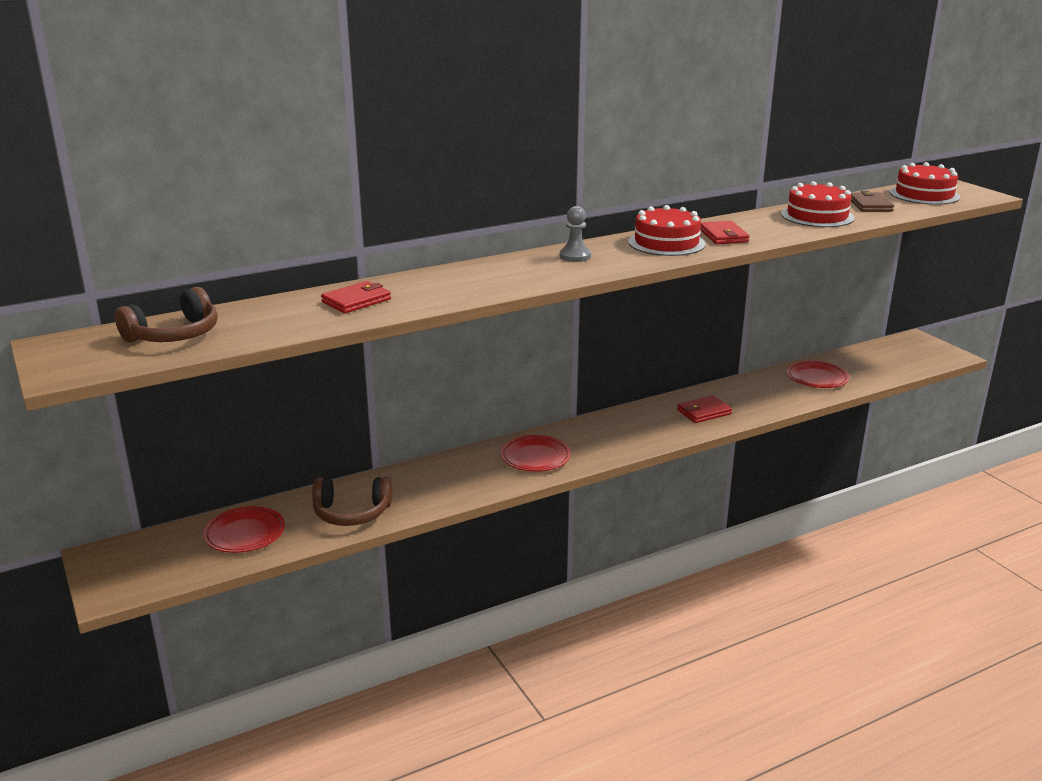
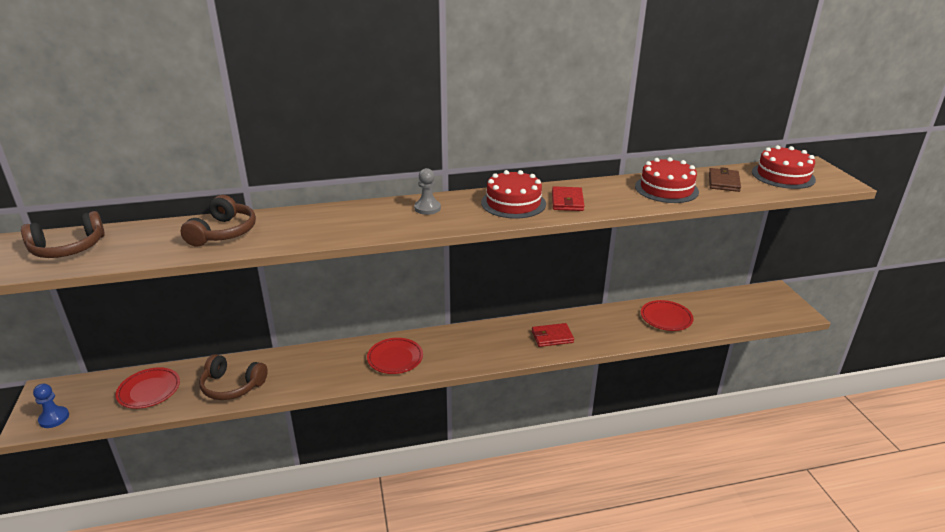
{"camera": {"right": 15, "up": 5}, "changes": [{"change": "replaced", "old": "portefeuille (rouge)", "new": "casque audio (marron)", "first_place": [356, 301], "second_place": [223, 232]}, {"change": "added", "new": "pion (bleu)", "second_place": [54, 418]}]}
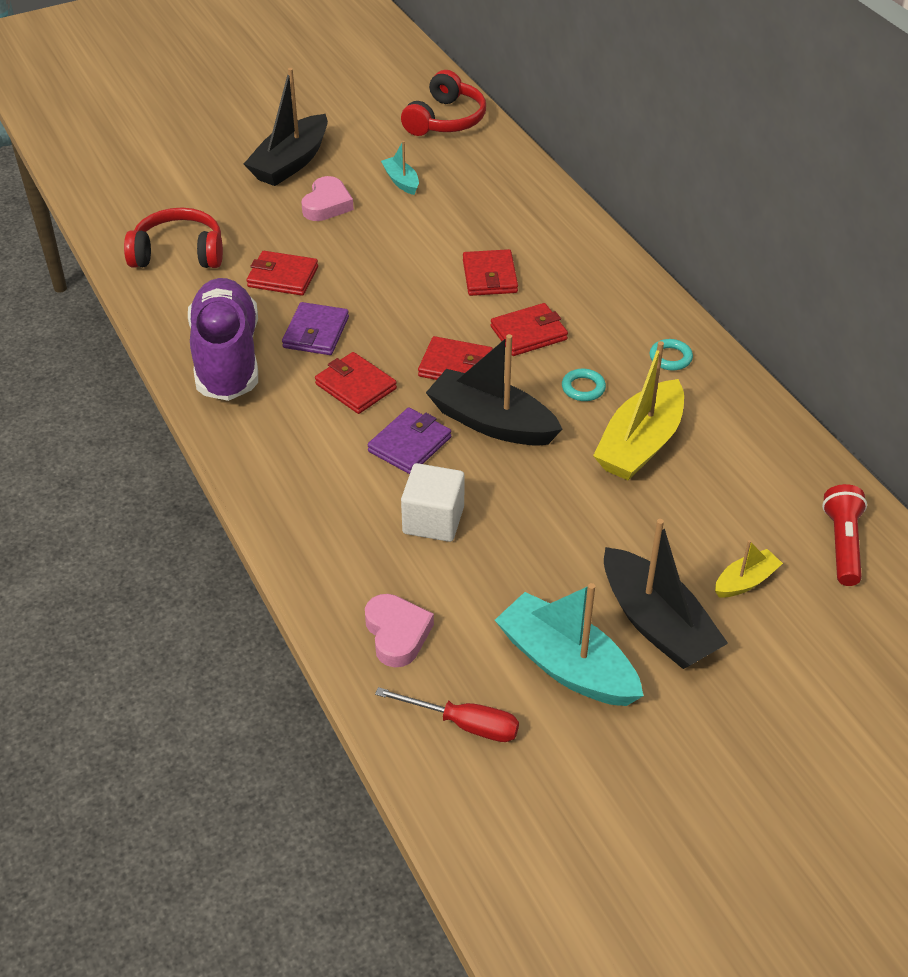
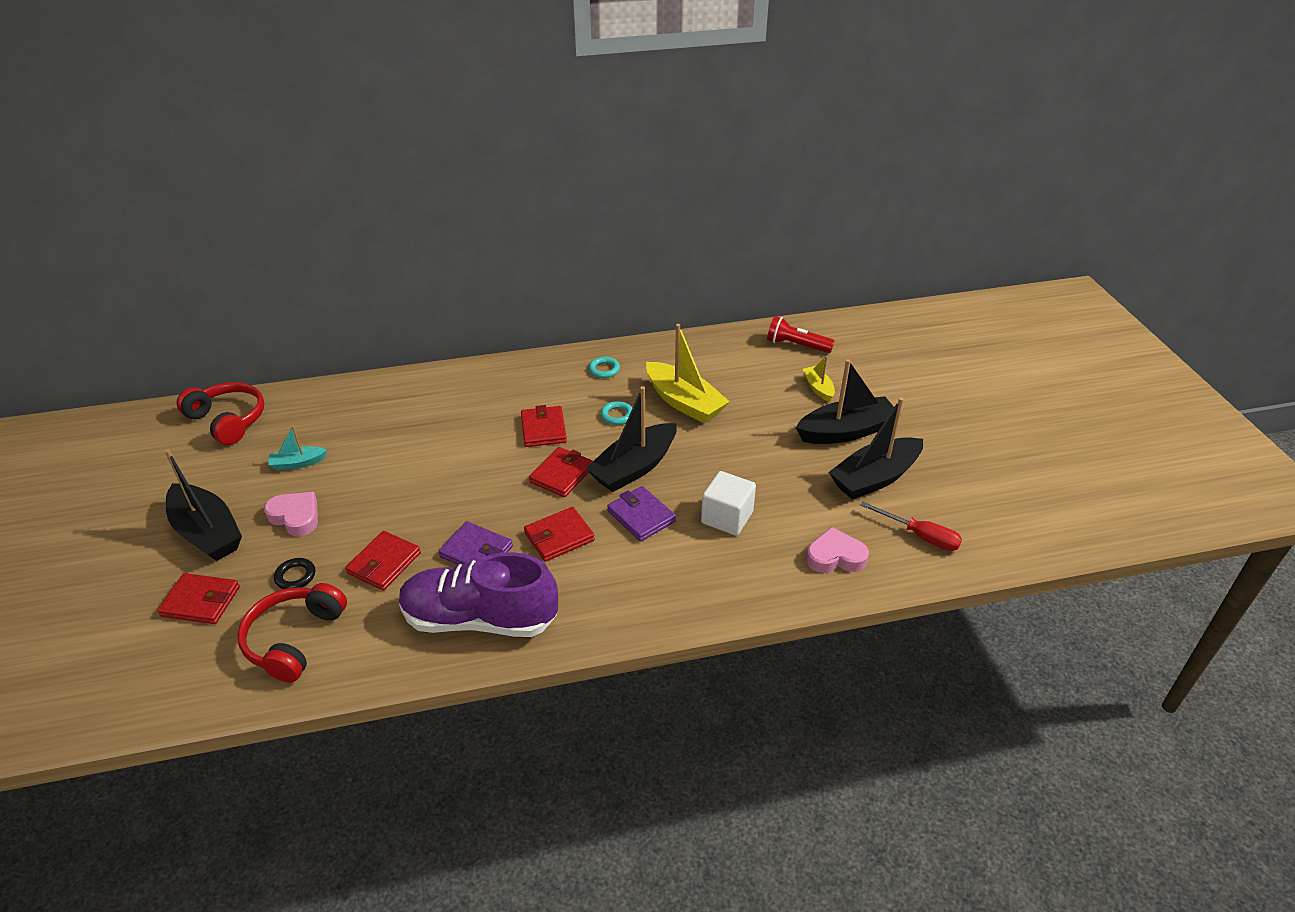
{"camera": {"right": -75, "up": -5}, "changes": [{"change": "turned", "old": "tournevis (rouge)", "first_place": [464, 724], "second_place": [920, 536], "degrees": 90}, {"change": "moved", "old": "portefeuille (rouge)", "first_place": [490, 276], "second_place": [201, 601]}, {"change": "recoloured", "old": "bateau (turquoise)", "new": "bateau (noir)", "first_place": [566, 665], "second_place": [875, 478]}, {"change": "added", "new": "anneau (noir)", "second_place": [295, 576]}]}
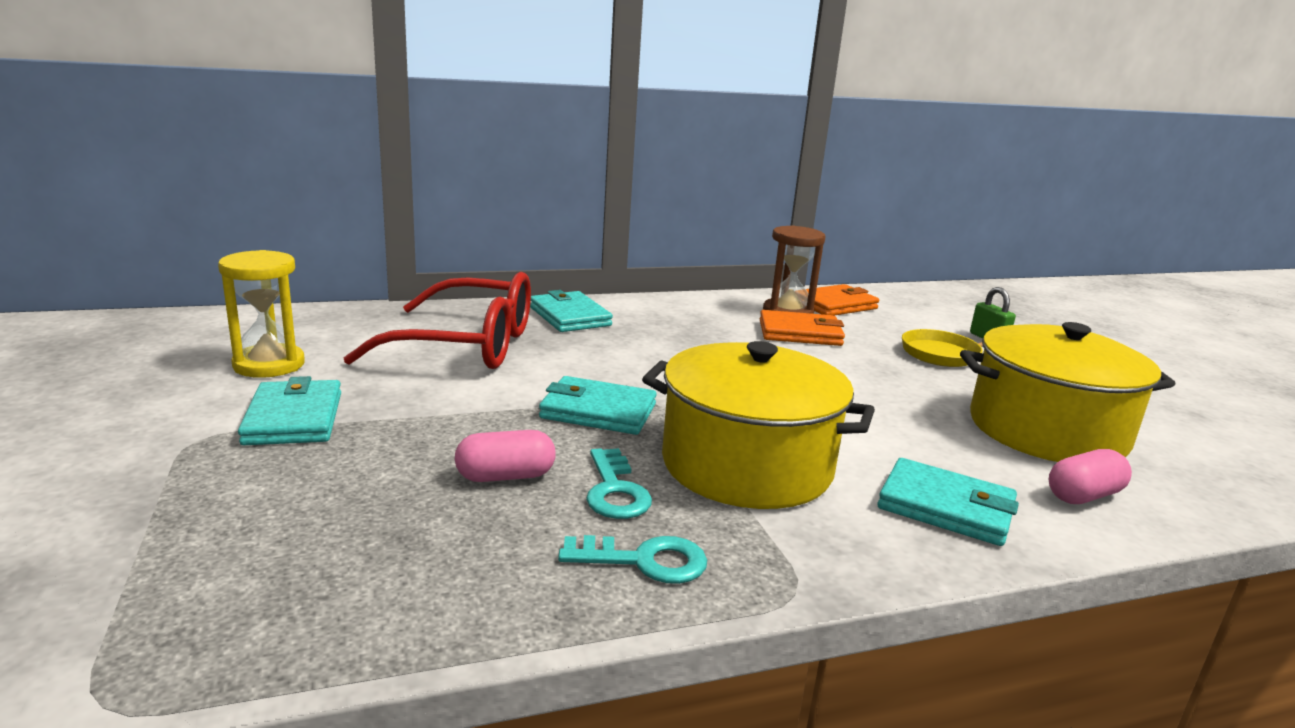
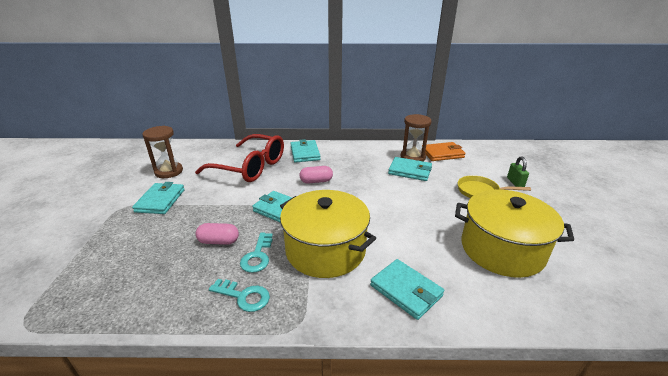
{"camera": {"right": 20, "up": 10}, "changes": [{"change": "recoloured", "old": "sablier (jaune)", "new": "sablier (marron)", "first_place": [269, 365], "second_place": [169, 171]}, {"change": "recoloured", "old": "portefeuille (orange)", "new": "portefeuille (turquoise)", "first_place": [800, 333], "second_place": [410, 171]}, {"change": "moved", "old": "gélule (rose)", "first_place": [1083, 495], "second_place": [316, 181]}]}
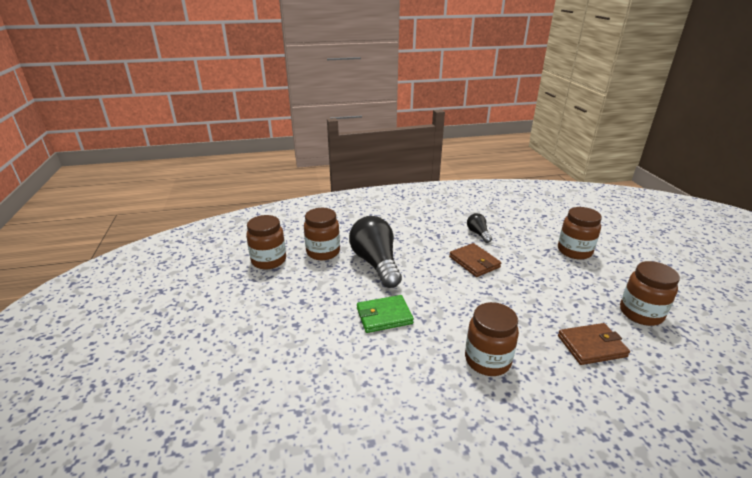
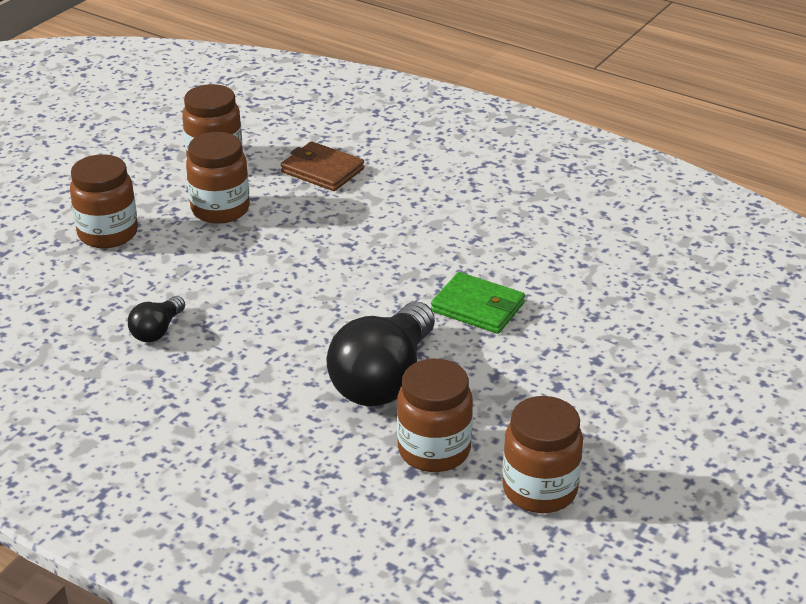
{"camera": {"right": -135, "up": 5}, "changes": [{"change": "removed", "old": "portefeuille (marron)", "first_place": [474, 262]}, {"change": "moved", "old": "bocal (marron)", "first_place": [487, 360], "second_place": [220, 209]}]}
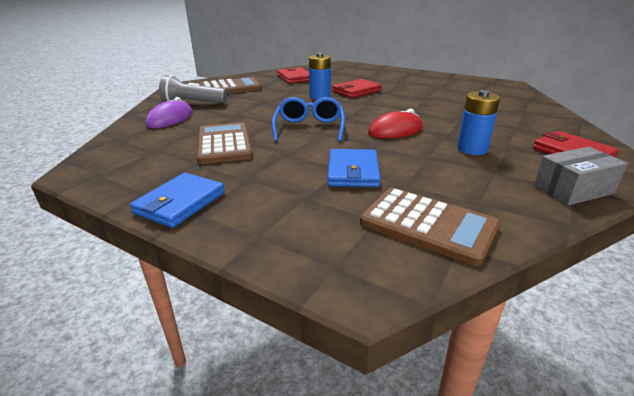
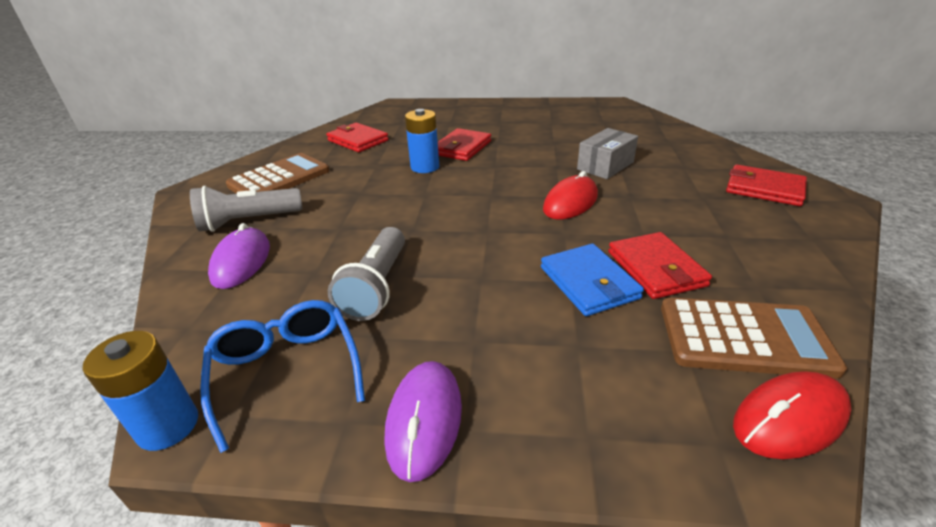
{"camera": {"right": -25, "up": 5}, "changes": [{"change": "replaced", "old": "portefeuille (bleu)", "new": "souris (violet)", "first_place": [180, 203], "second_place": [424, 420]}, {"change": "replaced", "old": "calculatrice (marron)", "new": "lampe de poche (gris)", "first_place": [224, 144], "second_place": [377, 286]}, {"change": "moved", "old": "lunettes (bleu)", "first_place": [309, 128], "second_place": [286, 371]}, {"change": "moved", "old": "pile (bleu)", "first_place": [472, 149], "second_place": [168, 426]}, {"change": "moved", "old": "boîte (gris)", "first_place": [573, 189], "second_place": [605, 166]}, {"change": "added", "new": "portefeuille (rouge)", "second_place": [656, 269]}, {"change": "added", "new": "souris (rouge)", "second_place": [789, 418]}]}
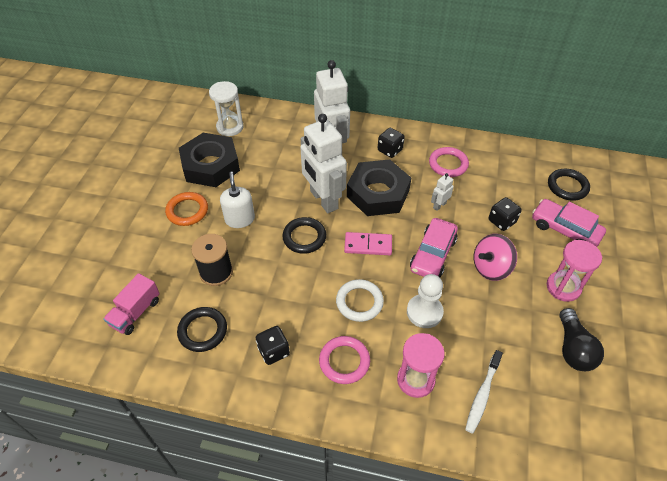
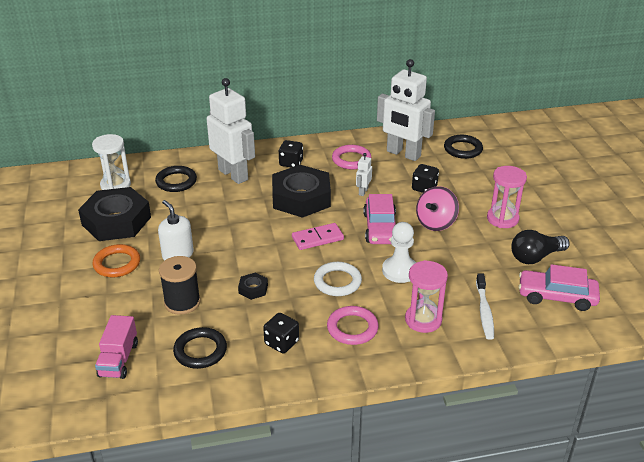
{"camera": {"right": -25, "up": -15}, "changes": [{"change": "moved", "old": "anneau (noir)", "first_place": [304, 237], "second_place": [176, 181]}, {"change": "moved", "old": "robot (blanc)", "first_place": [323, 200], "second_place": [403, 154]}, {"change": "moved", "old": "voiture (rose)", "first_place": [565, 229], "second_place": [556, 296]}, {"change": "turned", "old": "ampoule (noir)", "first_place": [573, 349], "second_place": [535, 257], "degrees": 90}, {"change": "added", "new": "écrou (noir)", "second_place": [253, 289]}]}
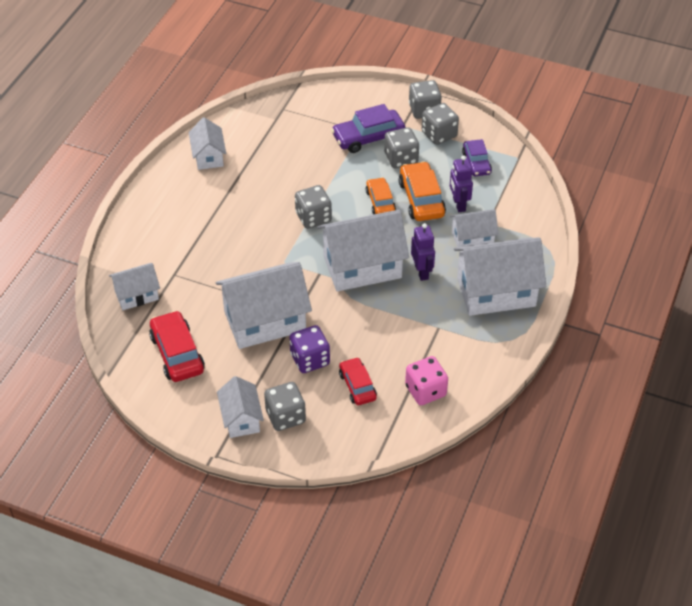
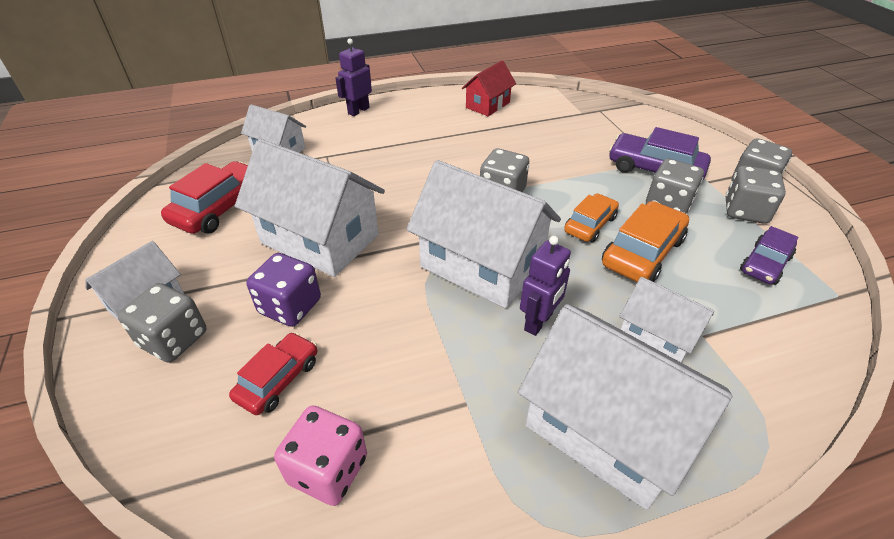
{"camera": {"right": 50, "up": -5}, "changes": [{"change": "recoloured", "old": "maison (blanc)", "new": "maison (rouge)", "first_place": [208, 156], "second_place": [487, 105]}, {"change": "moved", "old": "robot (violet)", "first_place": [458, 204], "second_place": [358, 111]}]}
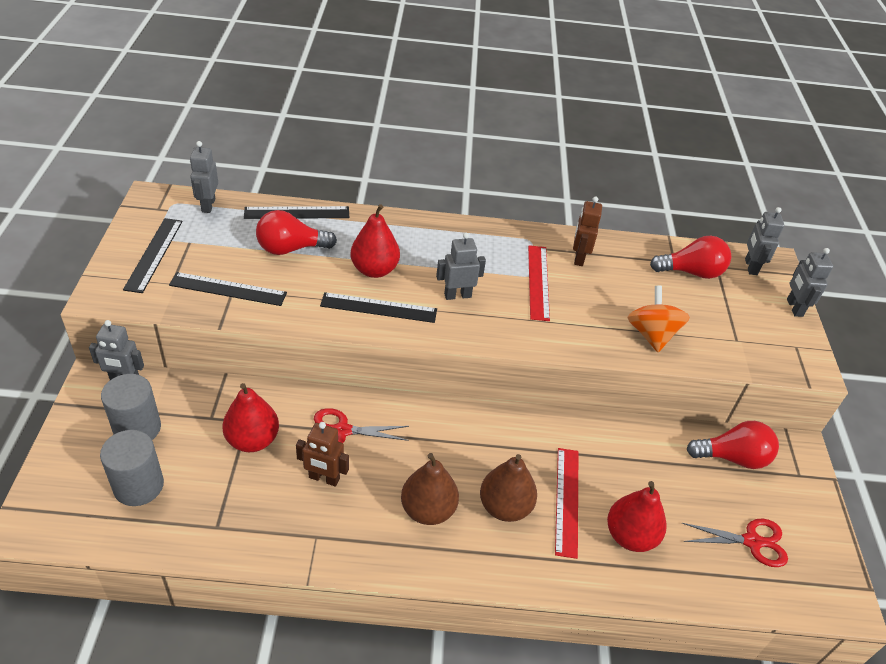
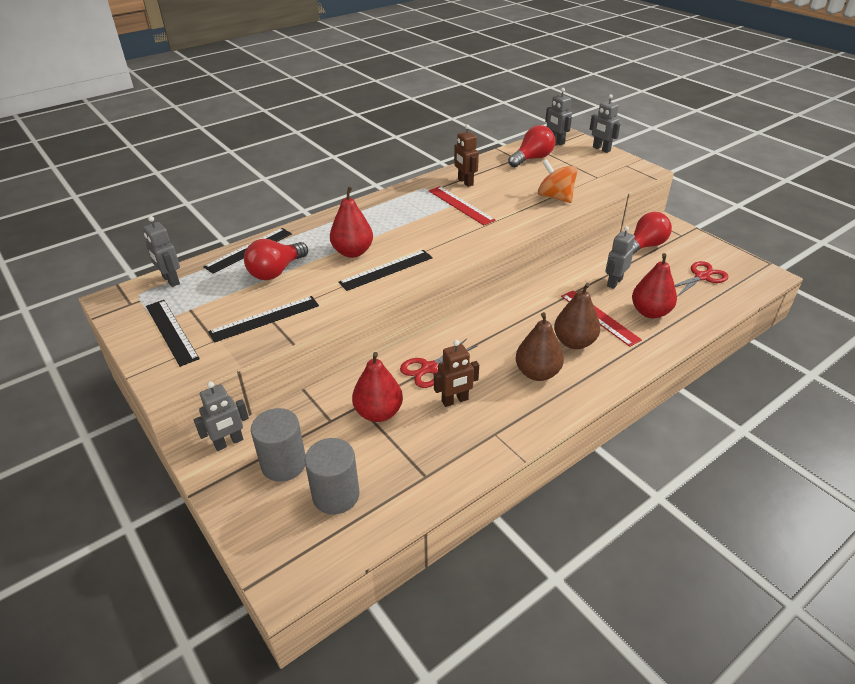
{"camera": {"right": -35, "up": -5}, "changes": [{"change": "moved", "old": "robot (gris)", "first_place": [457, 295], "second_place": [614, 282]}]}
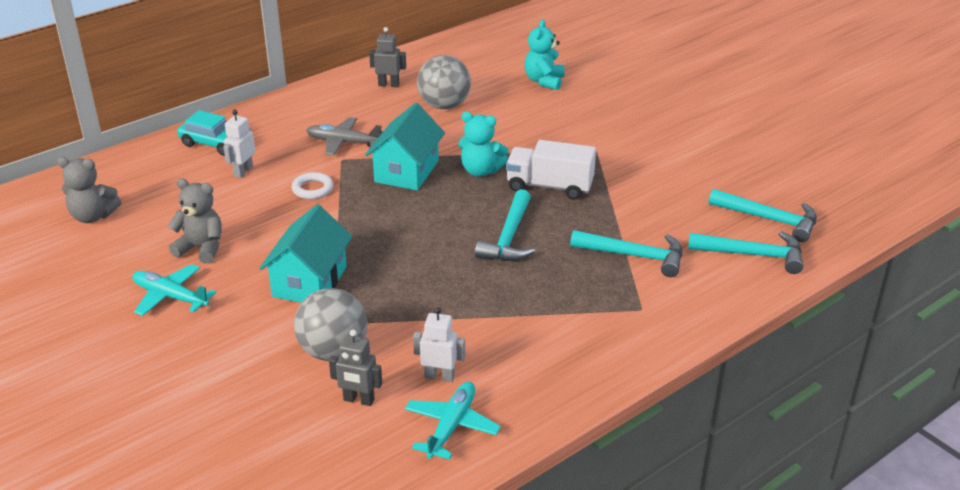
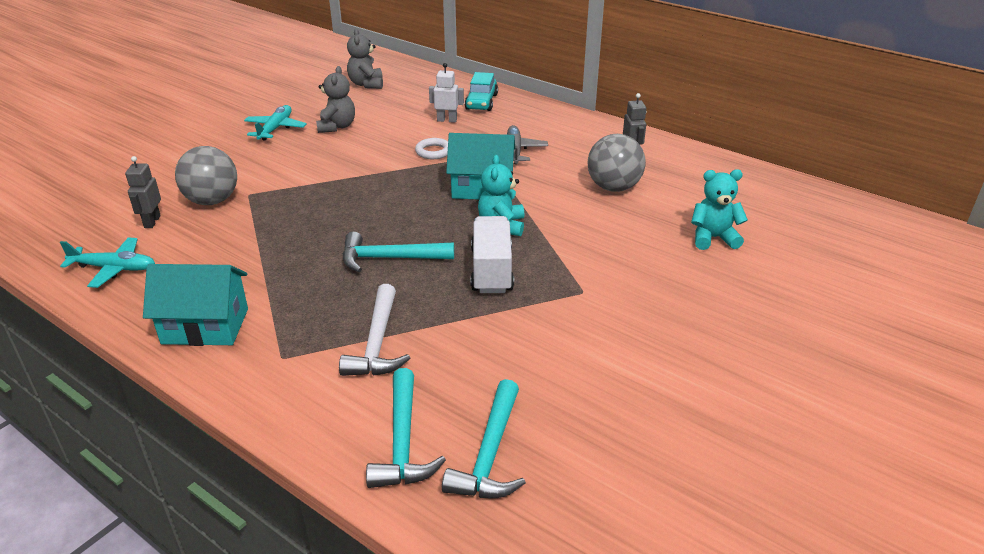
{"camera": {"right": 75, "up": 0}, "changes": [{"change": "moved", "old": "maison (turquoise)", "first_place": [309, 281], "second_place": [205, 326]}, {"change": "removed", "old": "robot (blanc)", "first_place": [439, 376]}, {"change": "recoloured", "old": "marteau (turquoise)", "new": "marteau (blanc)", "first_place": [634, 256], "second_place": [377, 343]}]}
